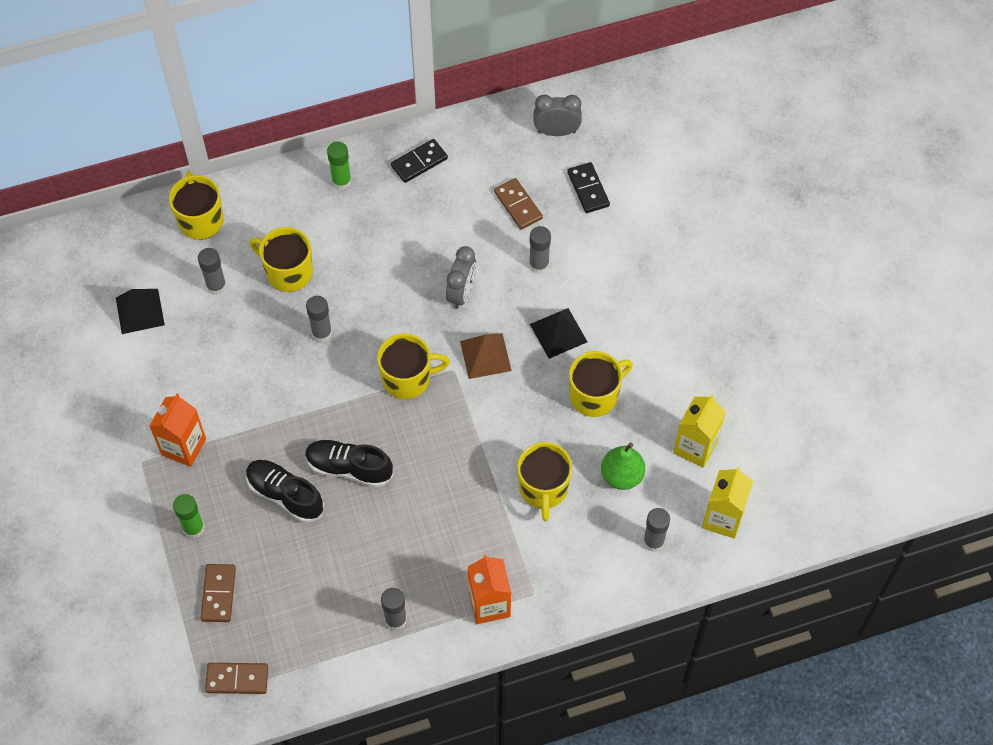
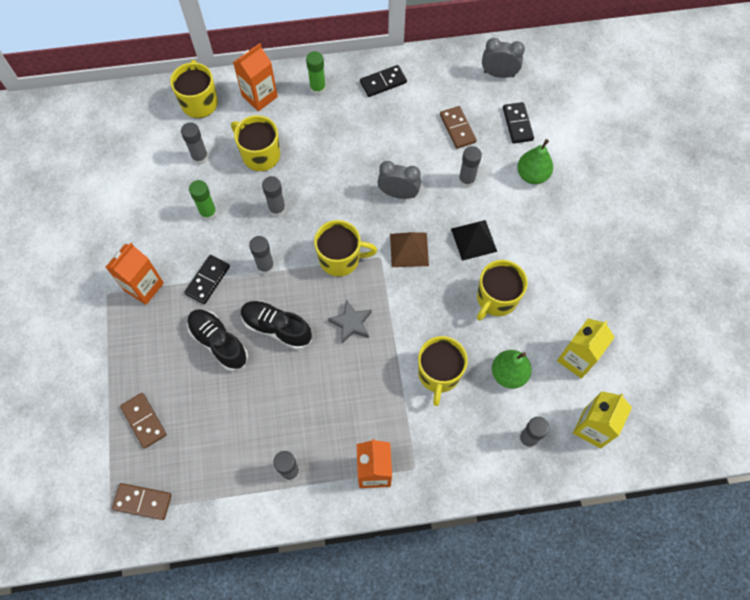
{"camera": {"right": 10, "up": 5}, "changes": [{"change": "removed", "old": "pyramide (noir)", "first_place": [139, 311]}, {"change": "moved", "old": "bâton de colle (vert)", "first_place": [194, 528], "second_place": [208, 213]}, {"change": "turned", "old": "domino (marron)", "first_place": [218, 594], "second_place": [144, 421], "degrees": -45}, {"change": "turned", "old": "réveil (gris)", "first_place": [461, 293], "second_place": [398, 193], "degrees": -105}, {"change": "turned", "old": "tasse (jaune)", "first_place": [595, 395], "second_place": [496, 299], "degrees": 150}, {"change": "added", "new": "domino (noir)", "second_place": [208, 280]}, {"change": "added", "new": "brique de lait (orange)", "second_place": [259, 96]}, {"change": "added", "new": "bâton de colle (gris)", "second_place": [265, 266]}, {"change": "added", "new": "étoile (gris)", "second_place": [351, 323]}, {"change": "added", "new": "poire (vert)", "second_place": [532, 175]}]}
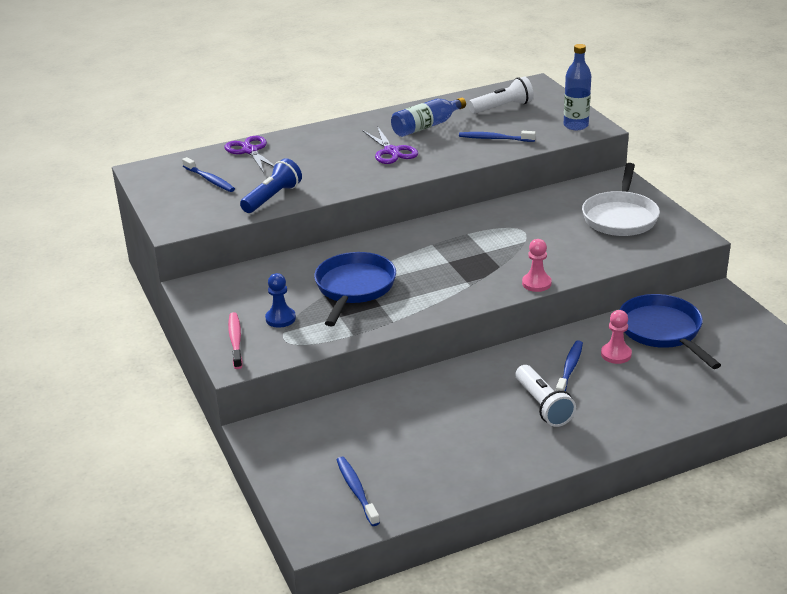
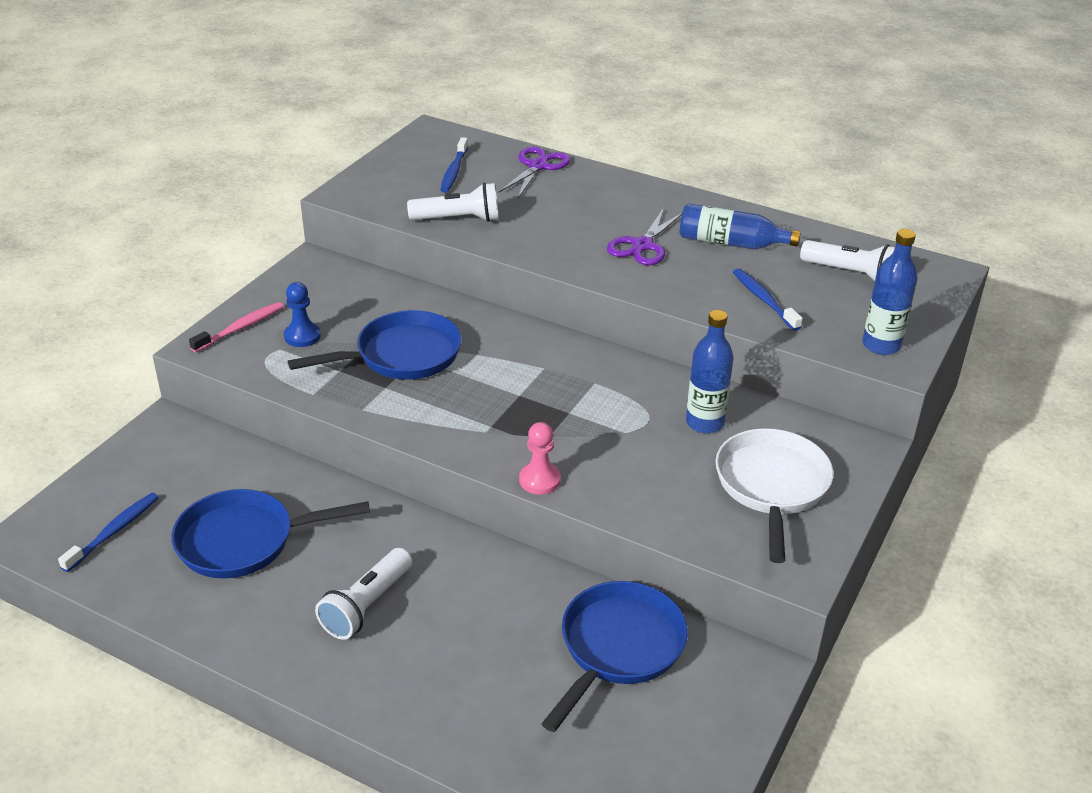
{"camera": {"right": 50, "up": 5}, "changes": [{"change": "recoloured", "old": "lampe de poche (bleu)", "new": "lampe de poche (blanc)", "first_place": [272, 197], "second_place": [458, 219]}, {"change": "removed", "old": "brosse à dents (bleu)", "first_place": [569, 369]}, {"change": "turned", "old": "poêle (blanc)", "first_place": [620, 217], "second_place": [772, 486], "degrees": 120}, {"change": "removed", "old": "pion (rose)", "first_place": [616, 354]}, {"change": "added", "new": "poêle (bleu)", "second_place": [244, 541]}, {"change": "added", "new": "bouteille (bleu)", "second_place": [704, 423]}]}
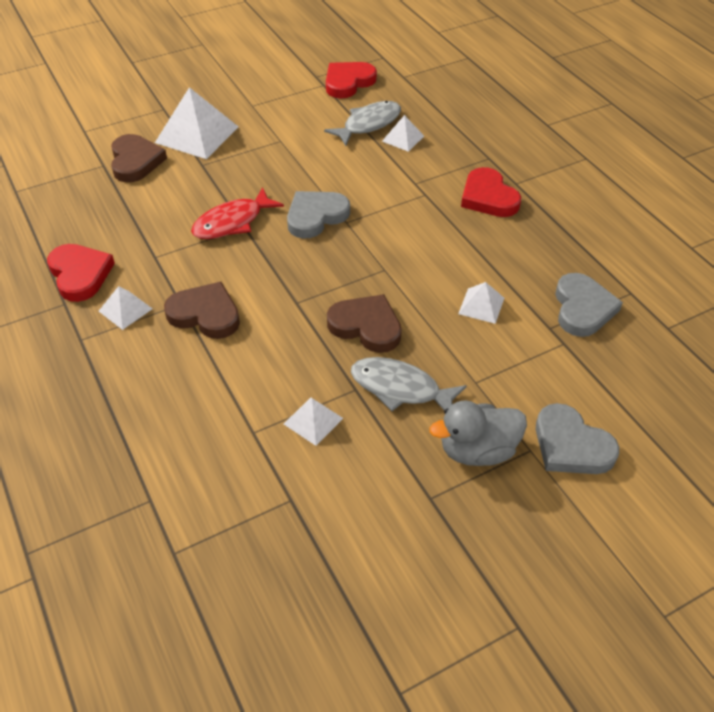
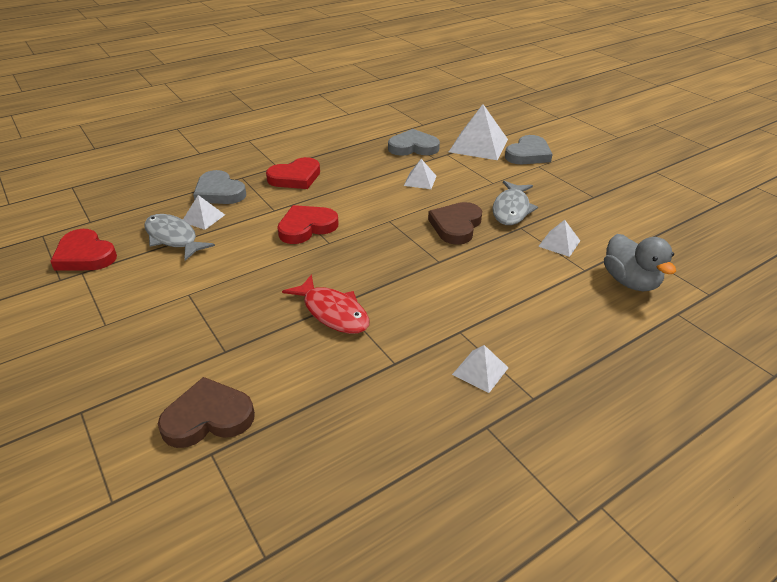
{"camera": {"right": -95, "up": -10}, "changes": [{"change": "moved", "old": "cœur (rouge)", "first_place": [80, 274], "second_place": [306, 227]}, {"change": "moved", "old": "pyramide (blanc)", "first_place": [196, 134], "second_place": [478, 145]}, {"change": "removed", "old": "cœur (marron)", "first_place": [205, 314]}, {"change": "moved", "old": "cœur (gris)", "first_place": [316, 216], "second_place": [219, 192]}, {"change": "moved", "old": "canard (gris)", "first_place": [477, 450], "second_place": [630, 281]}]}
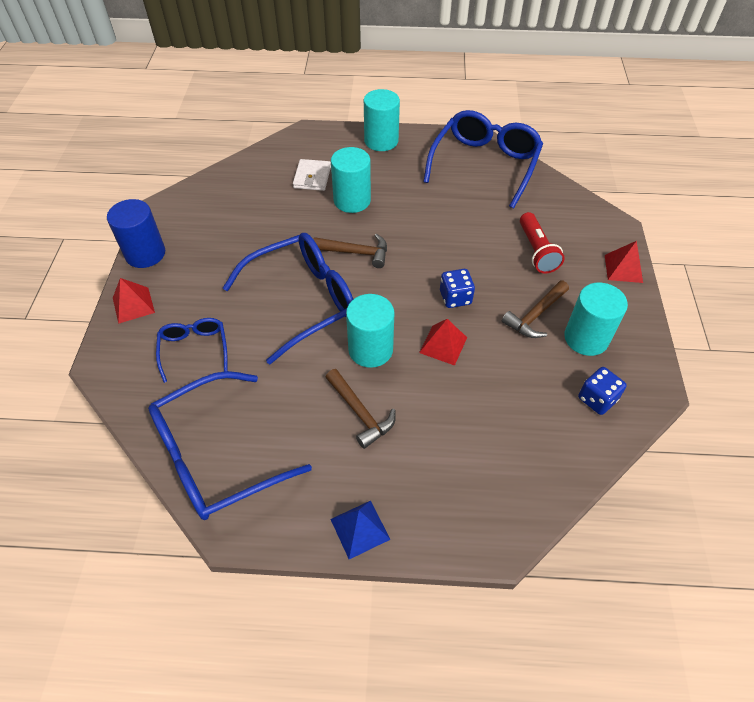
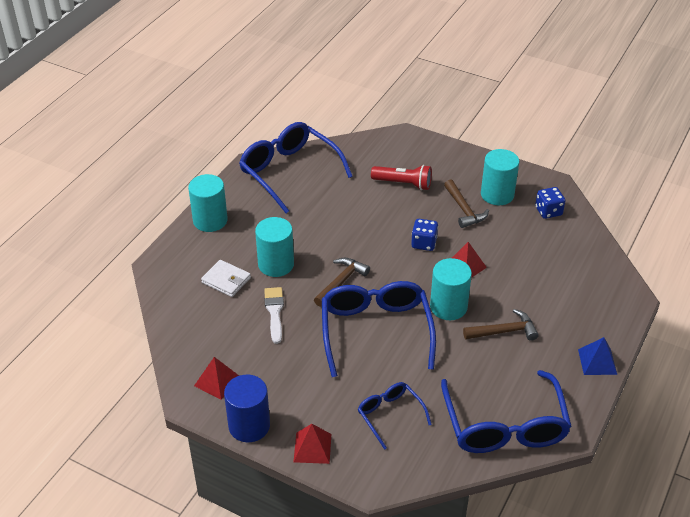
{"camera": {"right": -65, "up": -10}, "changes": [{"change": "turned", "old": "lunettes (bleu)", "first_place": [194, 349], "second_place": [390, 415], "degrees": 45}, {"change": "moved", "old": "pyramide (rouge)", "first_place": [623, 268], "second_place": [217, 381]}, {"change": "added", "new": "pinceau (blanc)", "second_place": [274, 312]}]}
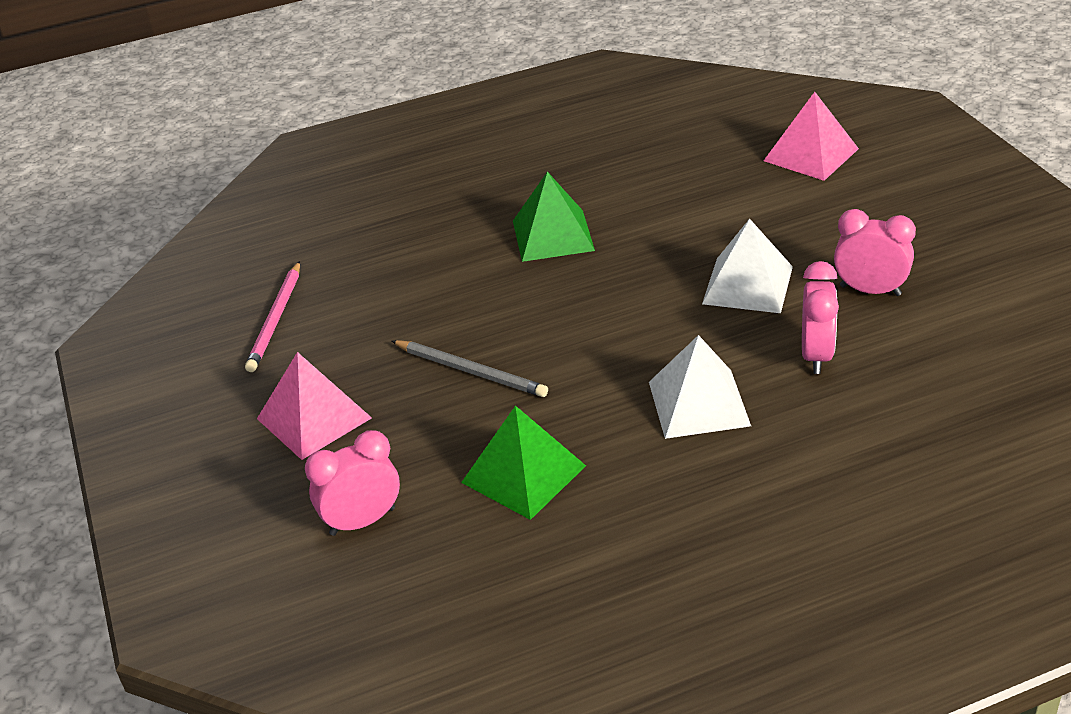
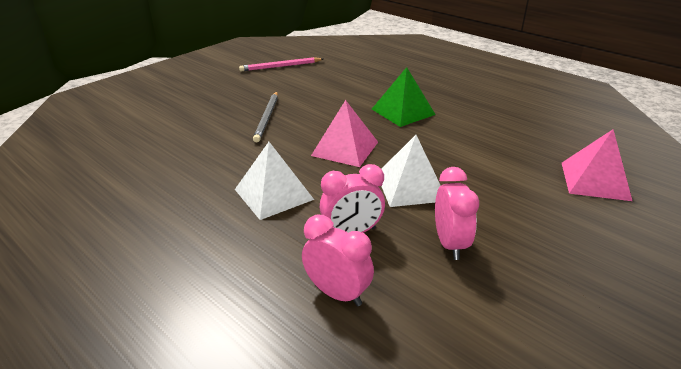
{"camera": {"right": 60, "up": -5}, "changes": [{"change": "moved", "old": "pyramide (rose)", "first_place": [313, 418], "second_place": [345, 148]}, {"change": "moved", "old": "réveil (rose)", "first_place": [362, 521], "second_place": [337, 293]}, {"change": "removed", "old": "pyramide (vert)", "first_place": [523, 474]}]}
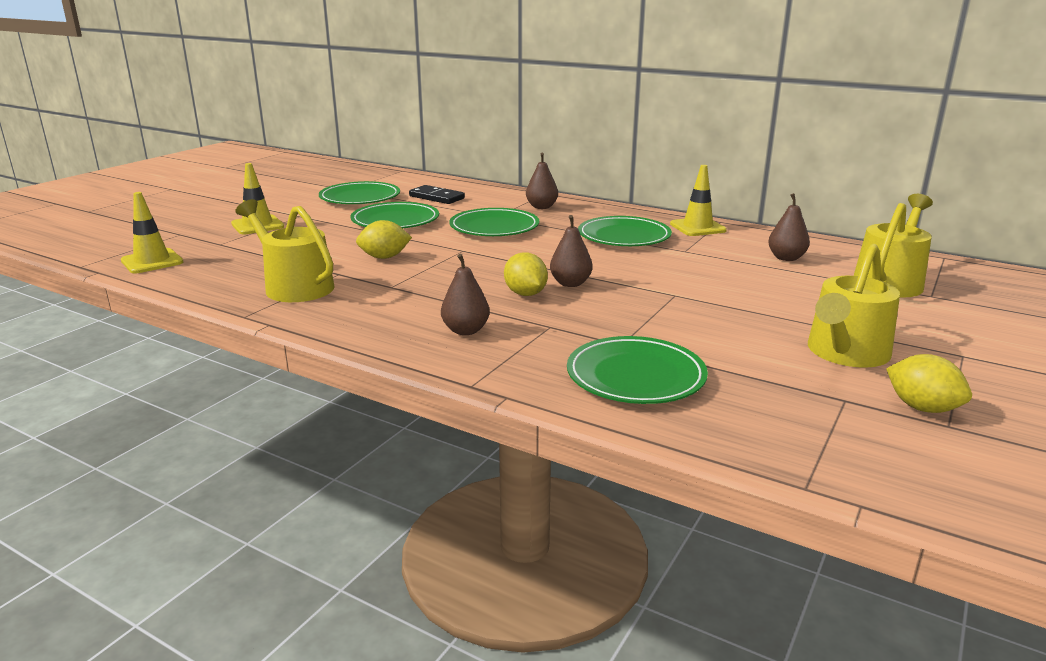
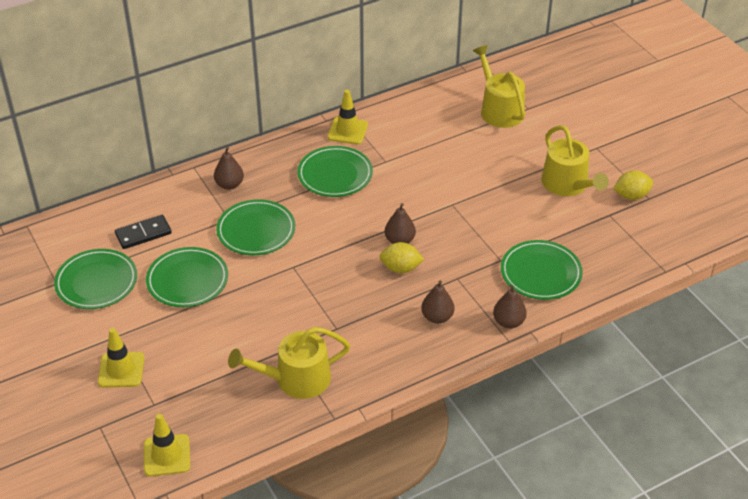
{"camera": {"right": -60, "up": 20}, "changes": [{"change": "removed", "old": "citron (jaune)", "first_place": [384, 257]}, {"change": "moved", "old": "poire (marron)", "first_place": [786, 258], "second_place": [508, 322]}]}
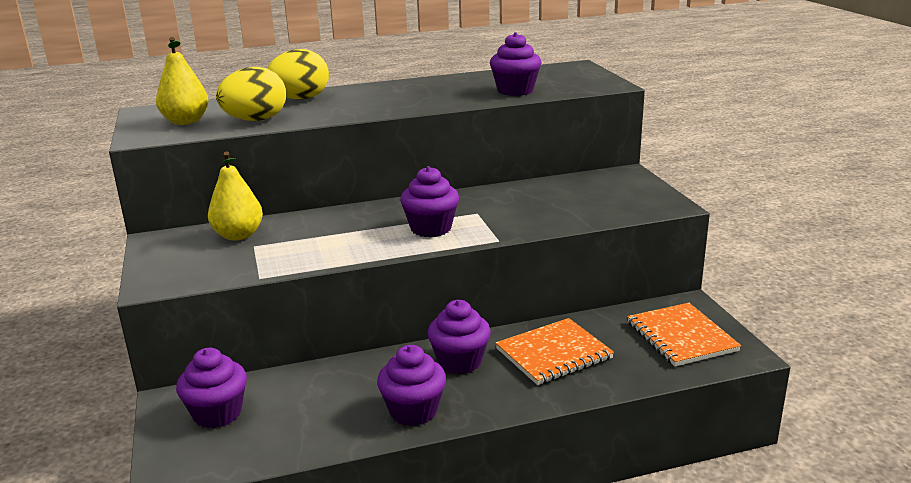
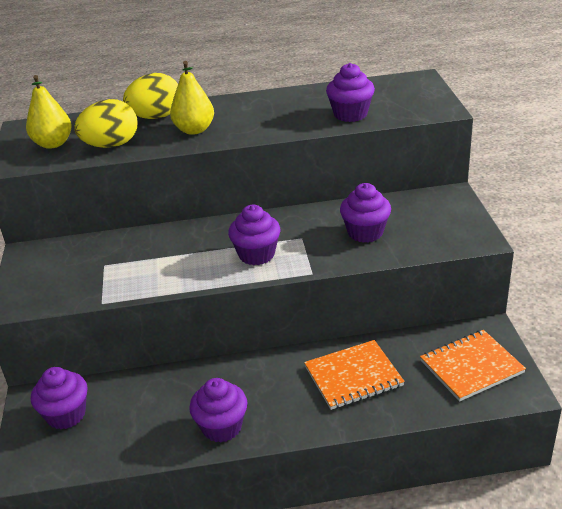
{"camera": {"right": 10, "up": 10}, "changes": [{"change": "moved", "old": "poire (jaune)", "first_place": [238, 235], "second_place": [194, 130]}, {"change": "moved", "old": "muffin (violet)", "first_place": [460, 362], "second_place": [365, 232]}, {"change": "turned", "old": "carnet (orange)", "first_place": [681, 337], "second_place": [471, 367], "degrees": 75}]}
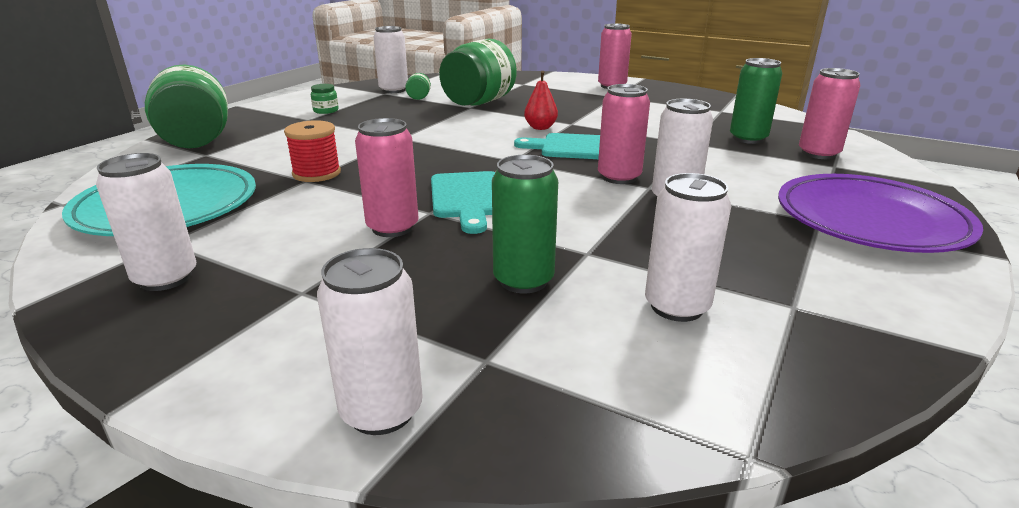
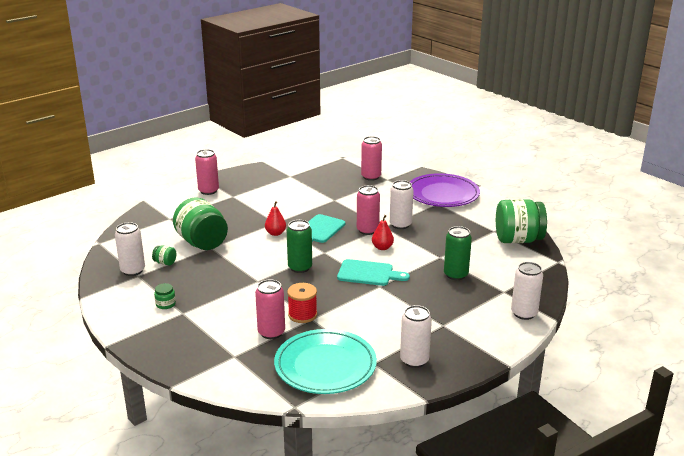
{"camera": {"right": -70, "up": 0}, "changes": [{"change": "moved", "old": "bocal (vert)", "first_place": [196, 142], "second_place": [518, 240]}, {"change": "moved", "old": "canette (rose)", "first_place": [392, 227], "second_place": [271, 332]}, {"change": "removed", "old": "canette (blanc)", "first_place": [676, 306]}, {"change": "moved", "old": "canette (vert)", "first_place": [748, 138], "second_place": [300, 267]}, {"change": "added", "new": "poire (rouge)", "second_place": [382, 247]}]}
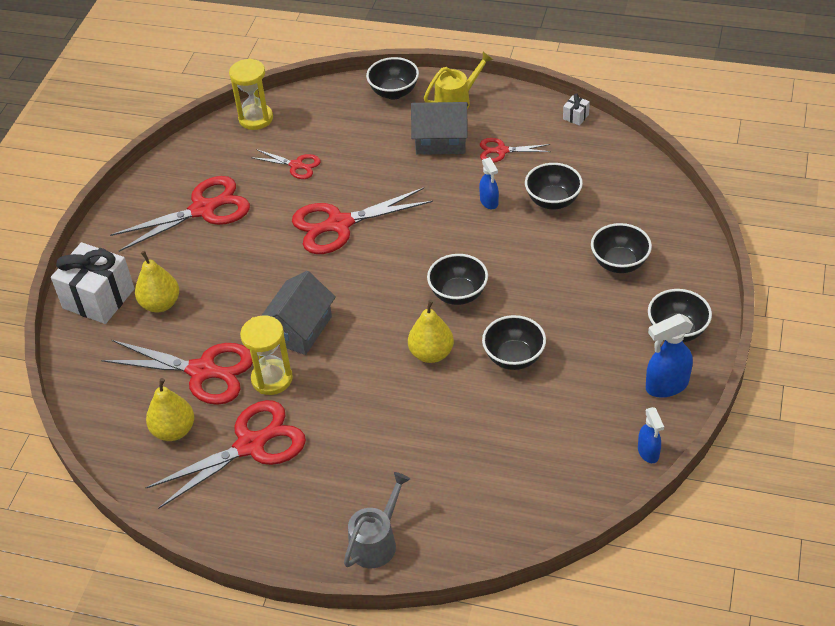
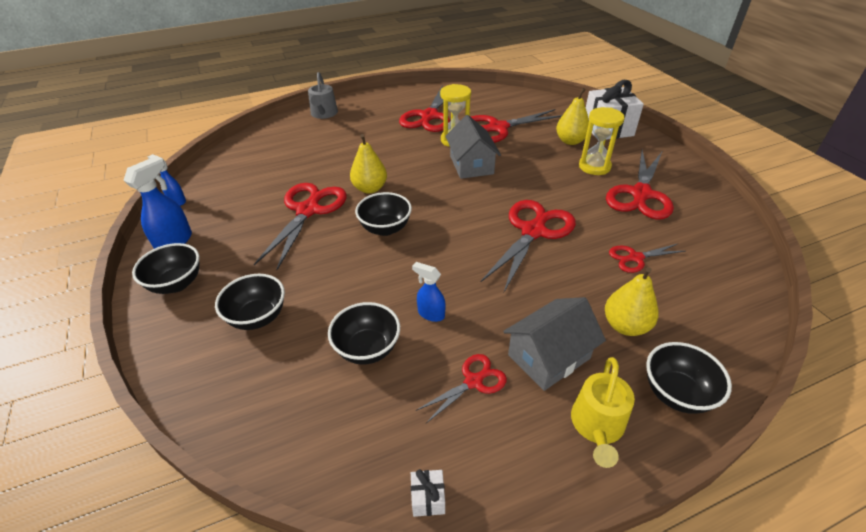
{"camera": {"right": 140, "up": -5}, "changes": [{"change": "moved", "old": "poire (jaune)", "first_place": [174, 430], "second_place": [625, 325]}, {"change": "moved", "old": "sablier (jaune)", "first_place": [256, 118], "second_place": [594, 166]}, {"change": "replaced", "old": "bol (noir)", "new": "ciseaux (rouge)", "first_place": [514, 357], "second_place": [308, 210]}]}
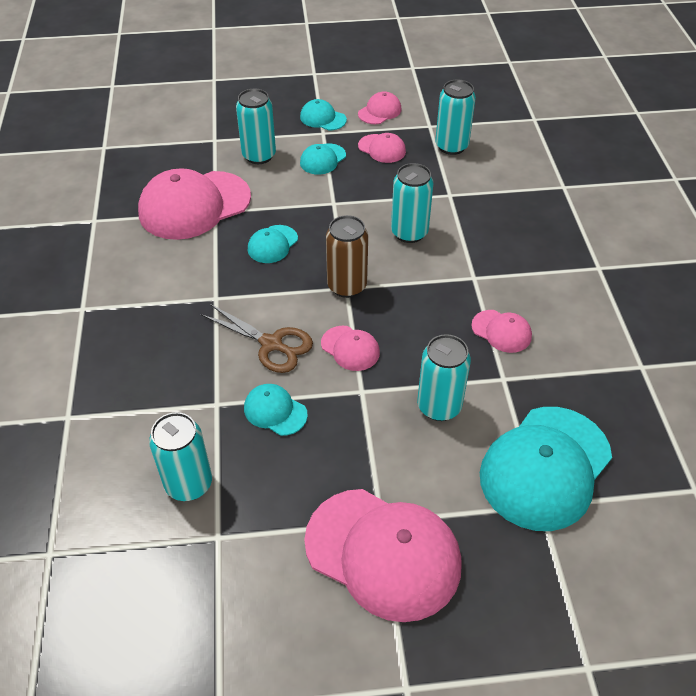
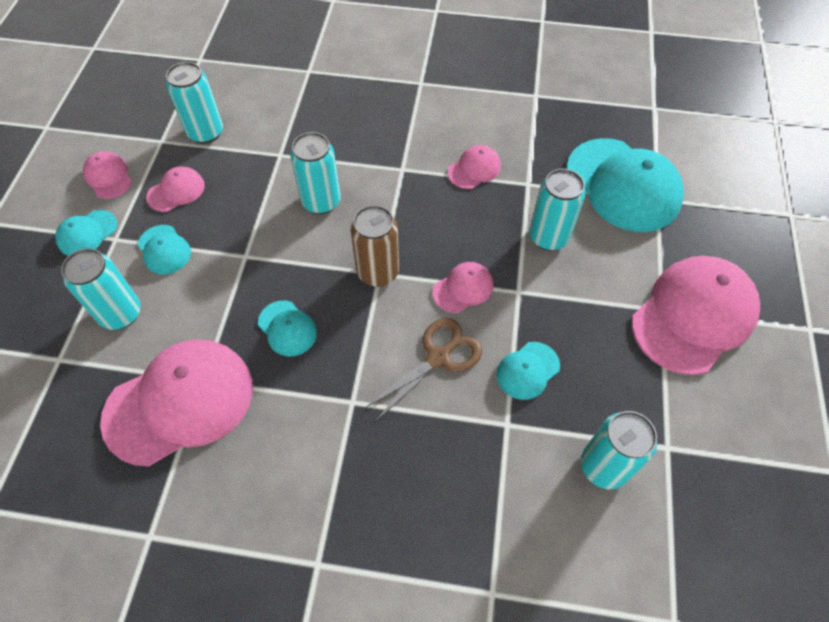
{"camera": {"right": -75, "up": 10}, "changes": [{"change": "turned", "old": "casquette (rose)", "first_place": [194, 205], "second_place": [180, 402], "degrees": -105}]}
